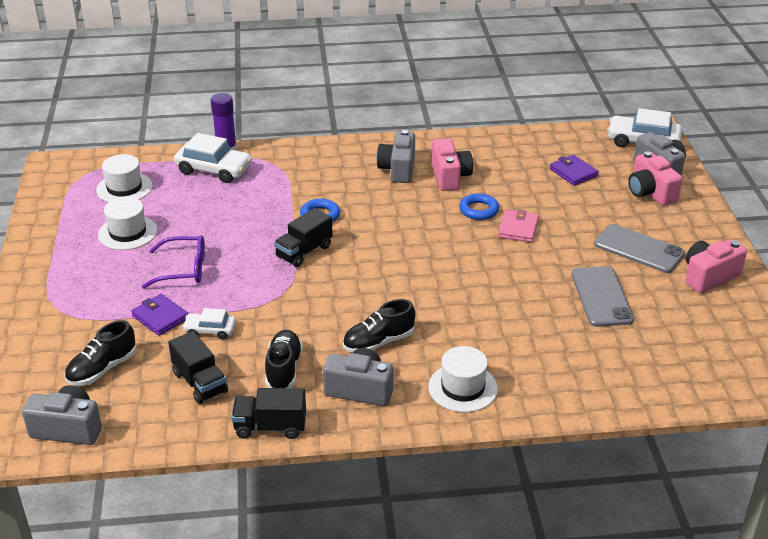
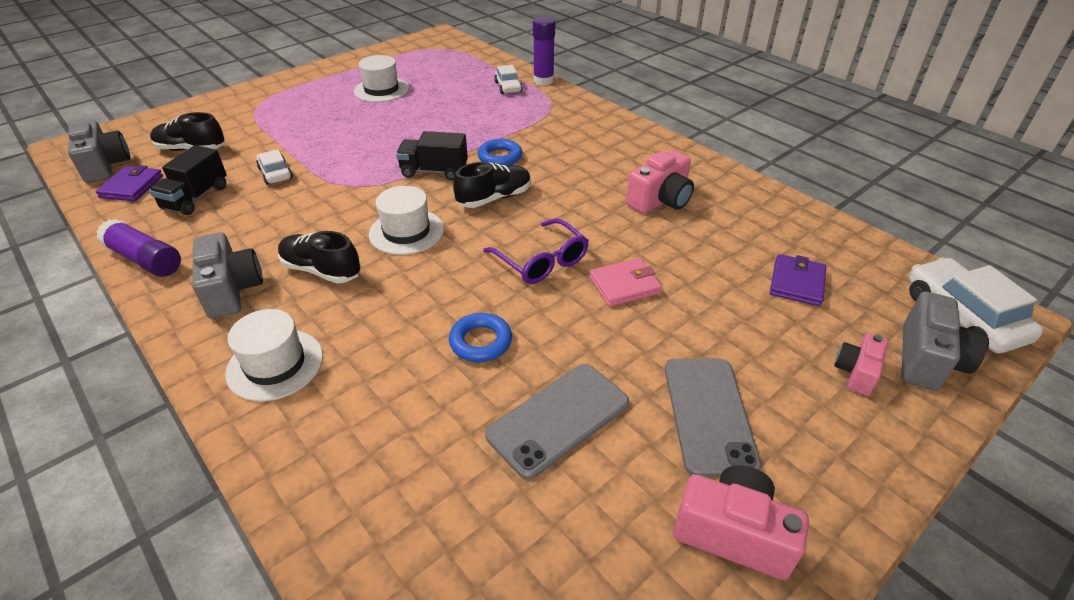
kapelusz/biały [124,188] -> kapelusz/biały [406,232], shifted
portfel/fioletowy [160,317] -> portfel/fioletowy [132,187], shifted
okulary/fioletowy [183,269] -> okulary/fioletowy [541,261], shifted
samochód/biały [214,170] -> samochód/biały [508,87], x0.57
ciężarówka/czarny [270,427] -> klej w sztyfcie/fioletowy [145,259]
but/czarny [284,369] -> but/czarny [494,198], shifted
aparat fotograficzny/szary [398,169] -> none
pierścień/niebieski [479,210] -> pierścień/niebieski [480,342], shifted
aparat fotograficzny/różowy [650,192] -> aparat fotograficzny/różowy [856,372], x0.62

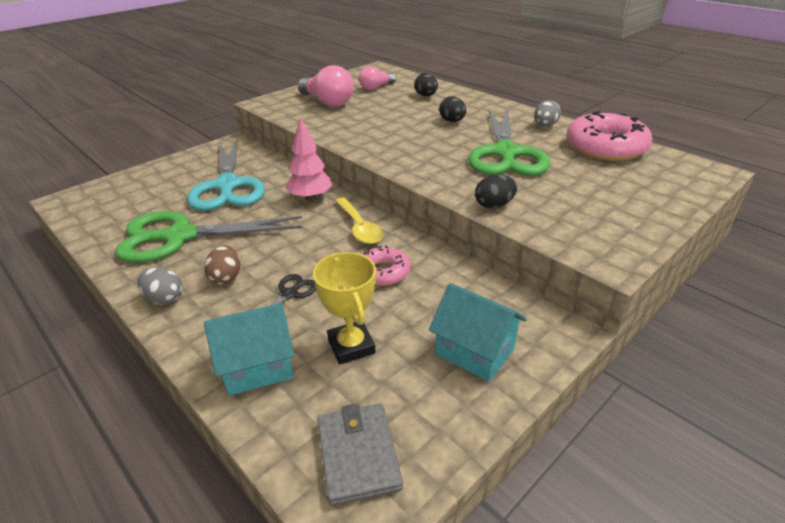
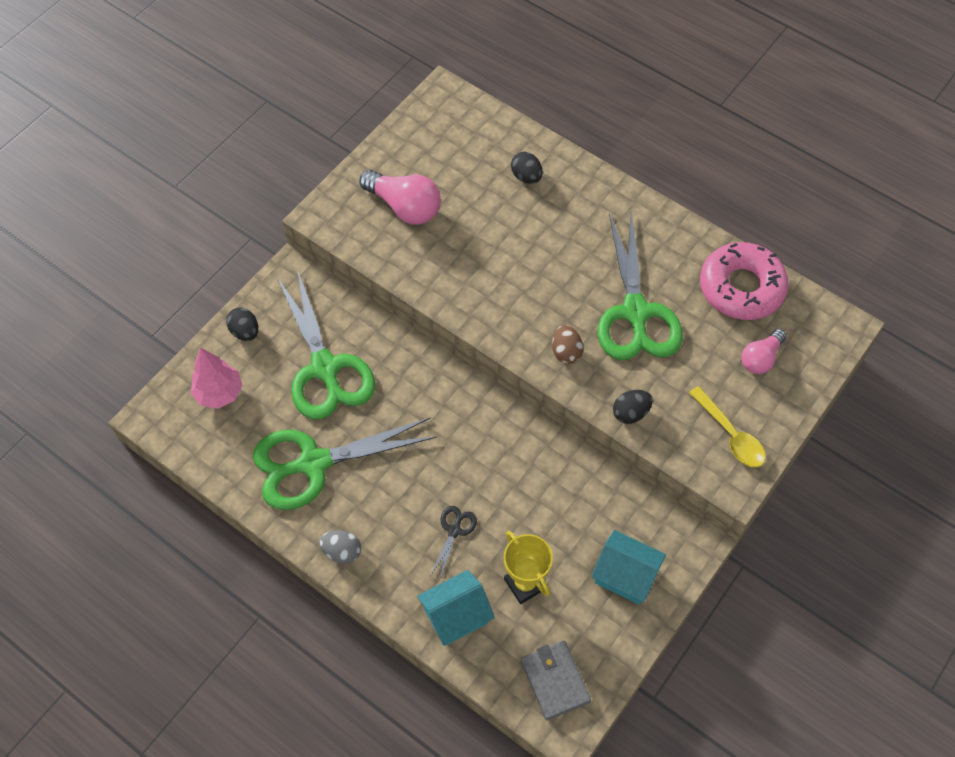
nożyczki/turkusowy [227,186] -> nożyczki/zielony [325,368]
jajko/brązowy [226,277] -> jajko/brązowy [566,352], shifted
drzewko/różowy [310,198] -> drzewko/różowy [219,393], shifted
łyżka/żółty [359,227] -> łyżka/żółty [730,434], shifted
żarówka/różowy [376,87] -> żarówka/różowy [760,358], shifted
donut/różowy [383,272] -> none
jajko/czarny [452,121] -> jajko/czarny [245,332], shifted
jajko/szary [545,126] -> none

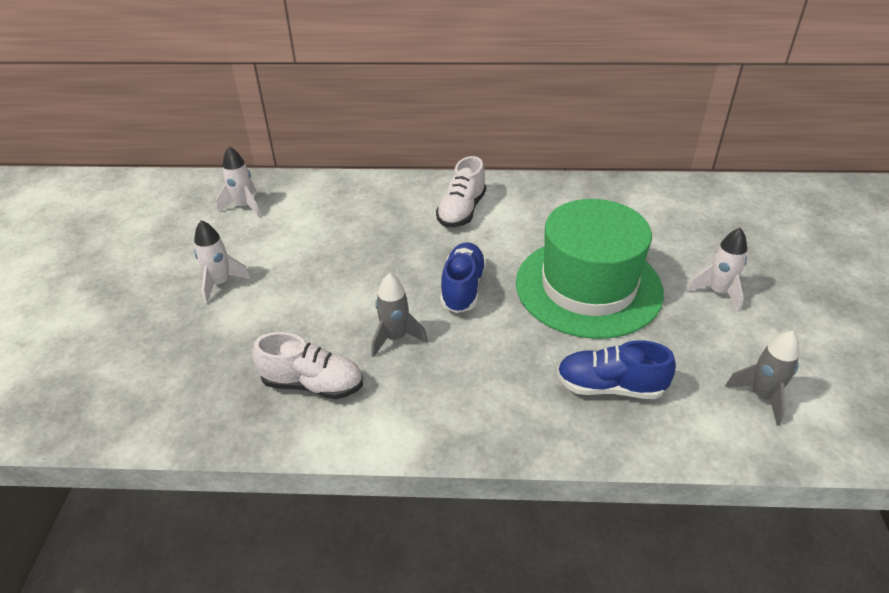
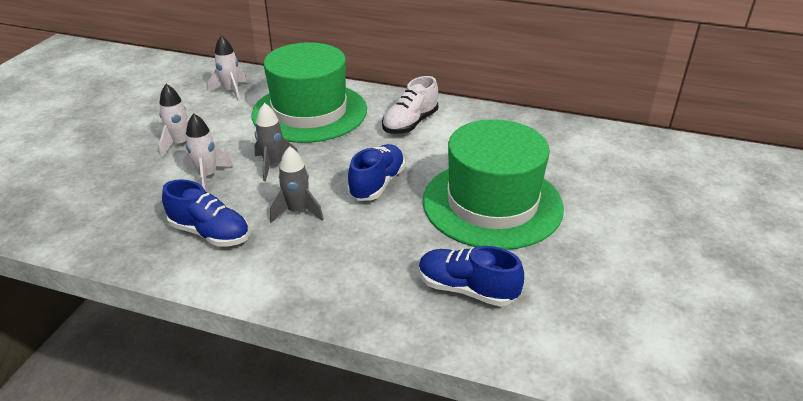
but/biały [313,384] -> but/niebieski [210,233]
rakieta/biały [718,292] -> rakieta/biały [207,176], shifted
rakieta/szary [762,396] -> rakieta/szary [273,165], shifted
none -> kapelusz/zielony [309,112]

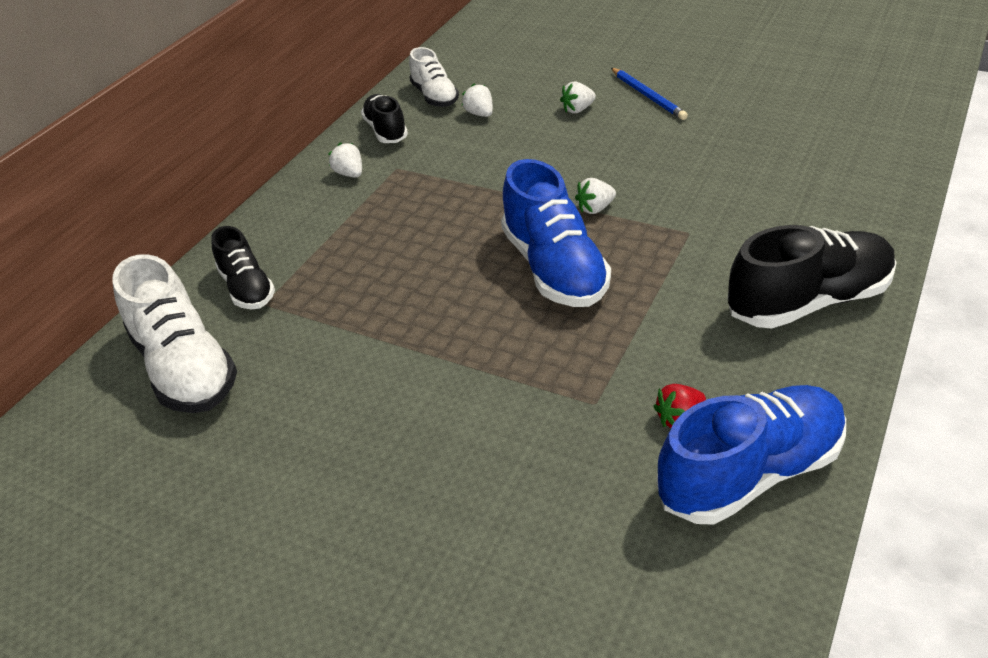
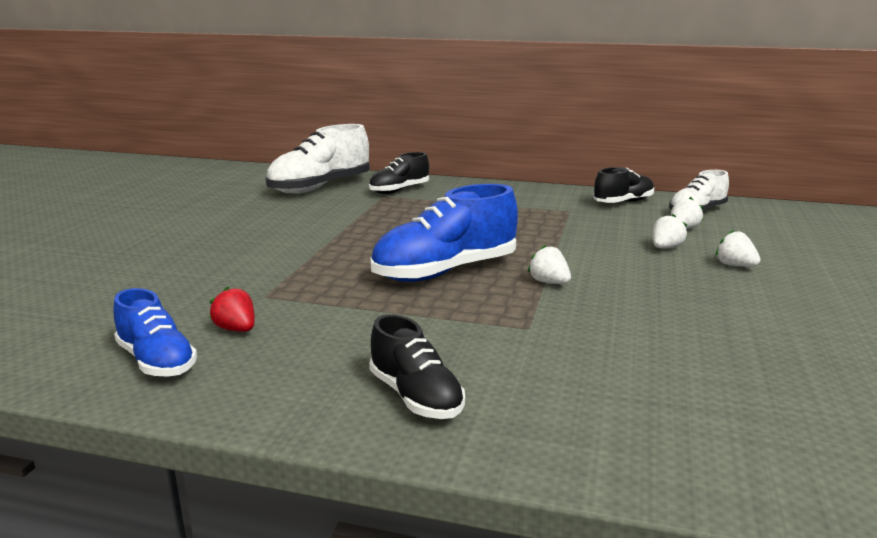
truskawka/biały [349,174] -> truskawka/biały [665,248], shifted
ołówek/niebieski [648,96] -> none
but/niebieski [750,474] -> but/niebieski [156,361], x0.59
but/czarny [808,302] -> but/czarny [415,397], x0.59

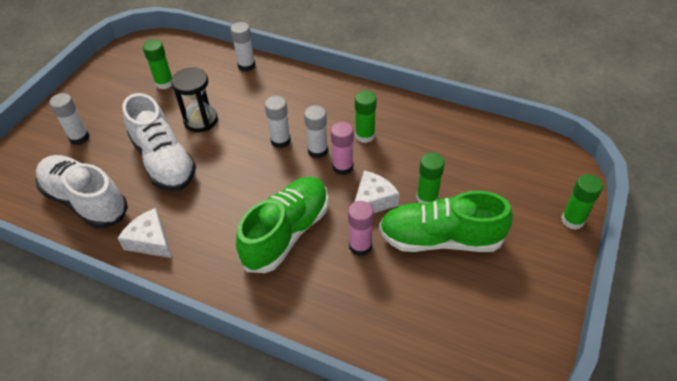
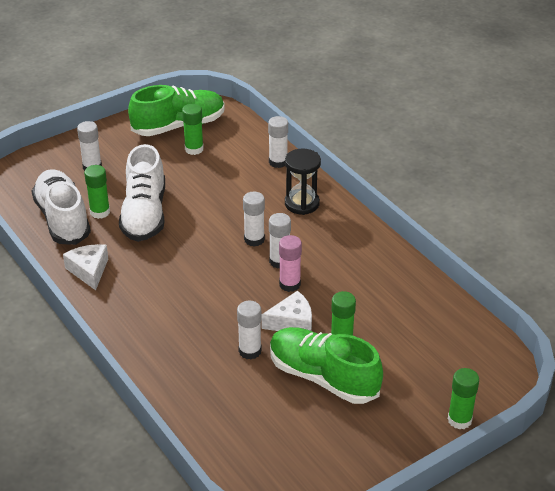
klepsydra/czarny [201,120] -> klepsydra/czarny [302,204], shifted
but/zielony [286,233] -> but/zielony [178,126], shifted
klej w sztyfcie/różowy [360,246] -> klej w sztyfcie/biały [250,351]
klej w sztyfcie/zielony [365,135] -> klej w sztyfcie/zielony [100,212], shifted

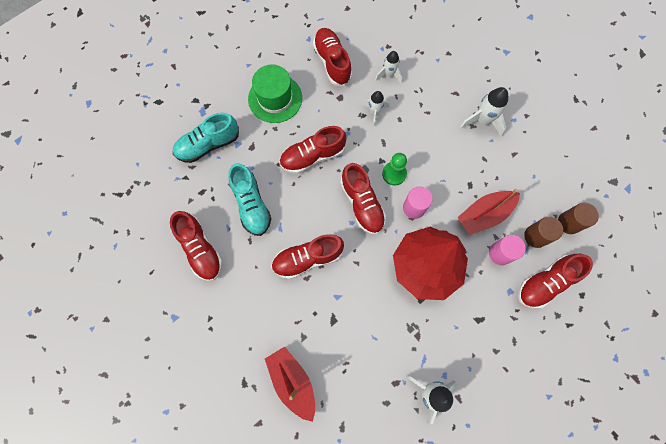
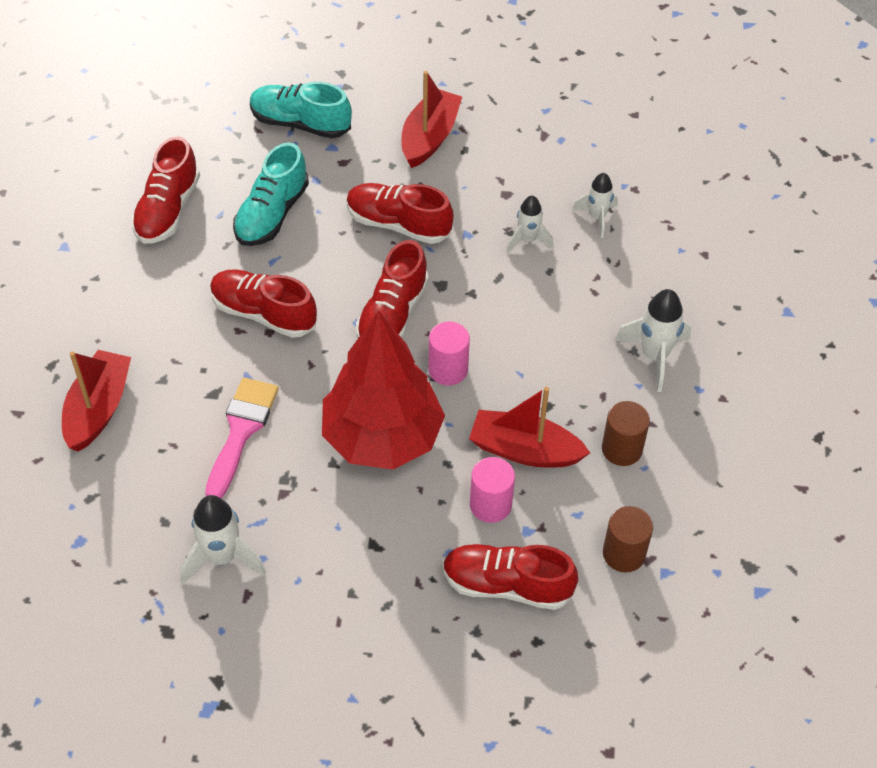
kapelusz/zielony [275,98] -> łódka/czerwony [429,137]
but/czerwony [332,62] -> none
pionek/zielony [394,174] -> none
walec/brązowy [535,236] -> walec/brązowy [622,449], shifted
none -> pędzel/różowy [241,431]

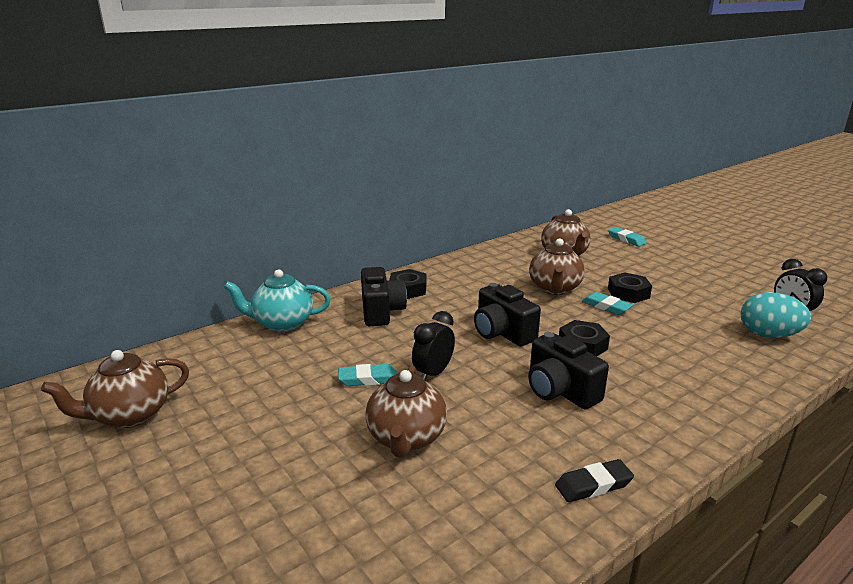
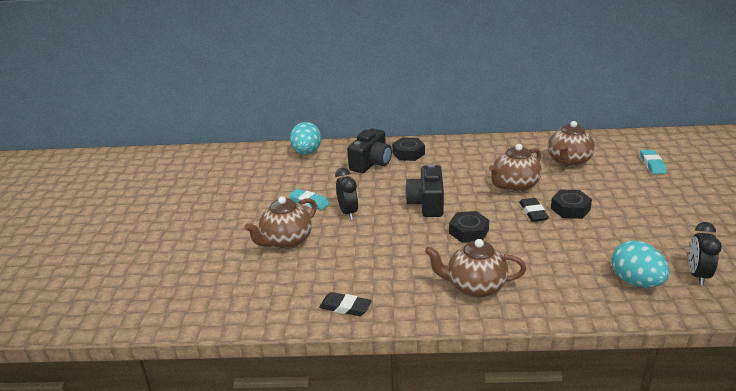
imbryk/brązowy [130,415] -> imbryk/brązowy [474,287], shifted
imbryk/turkusowy [282,324] -> jajko/turkusowy [306,152]
budzik/czarny [433,373] -> budzik/czarny [348,212], 90 degrees clockwise
aparat fotograficzny/czarny [560,390] -> none
gumka do mazania/turkusowy [606,307] -> gumka do mazania/czarny [533,212]

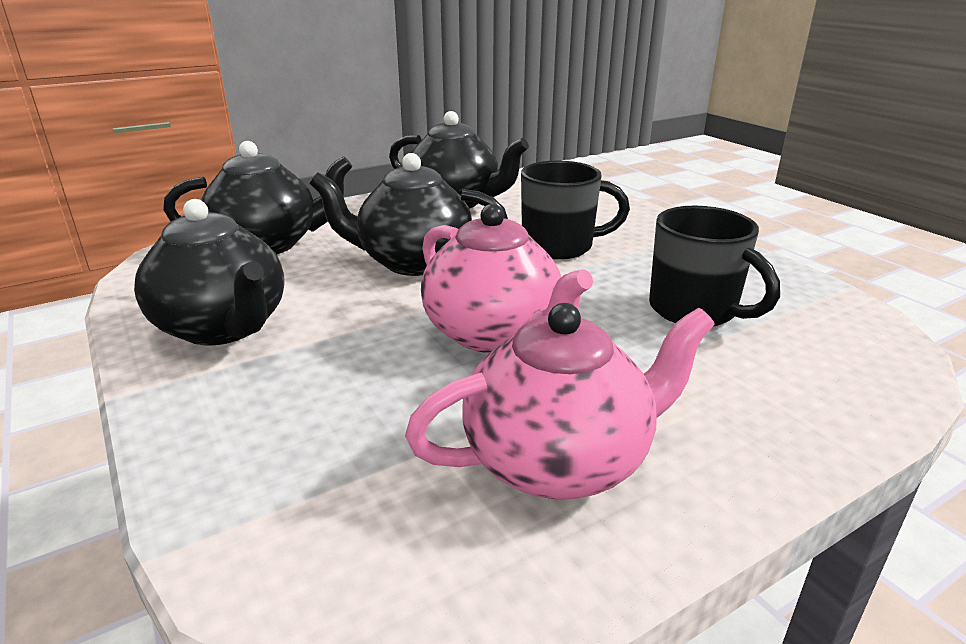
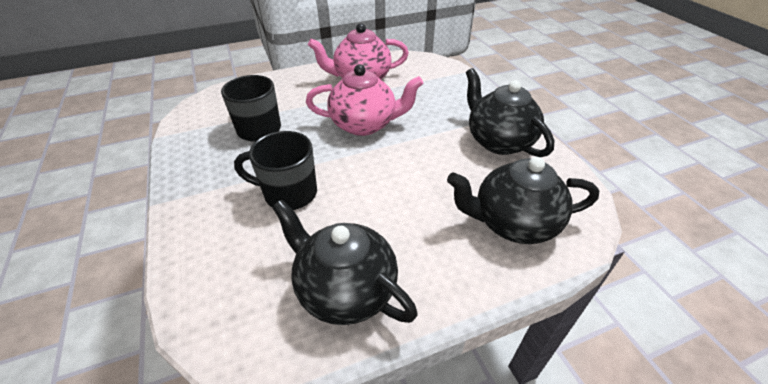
imbryk/czarny [413,262] -> none
imbryk/różowy [494,334] -> imbryk/różowy [364,124], 120 degrees clockwise

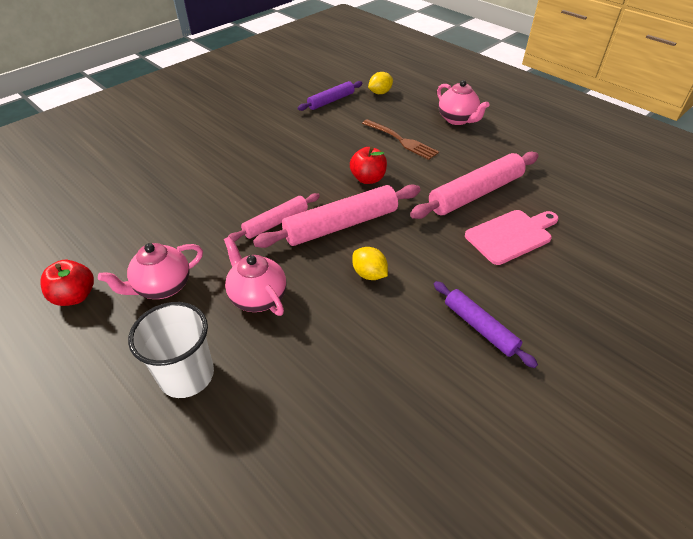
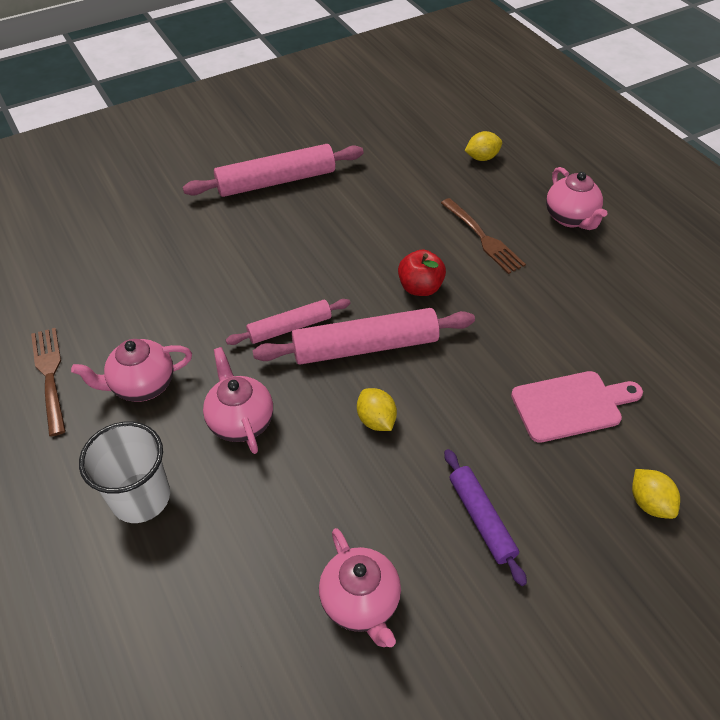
jabłko/czerwony [75,296] -> widelec/brązowy [50,376]
wałek do ciasta/fioletowy [331,101] -> none
wałek do ciasta/różowy [475,193] -> wałek do ciasta/różowy [276,181], shifted
none -> imbryk/różowy [360,602]
none -> cytryna/żółty [649,503]

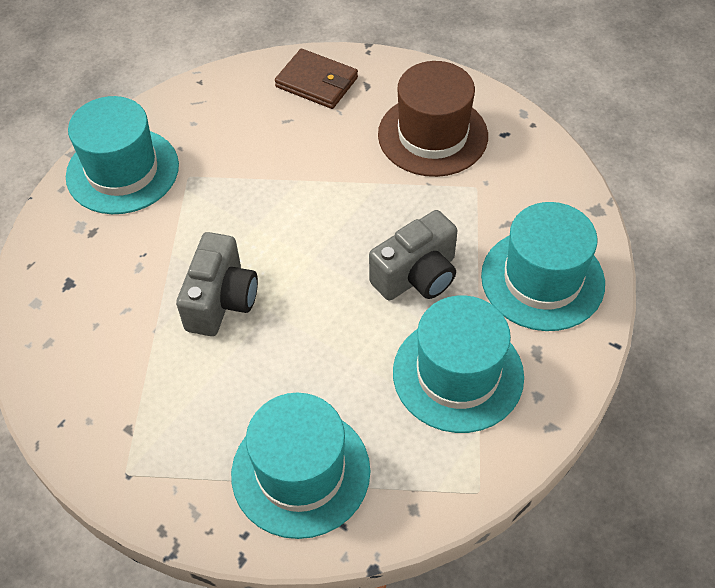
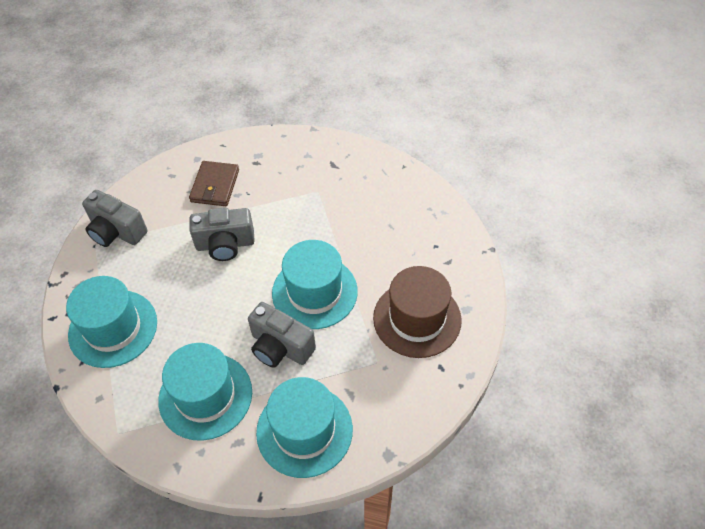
kapelusz/turkusowy [122,171] -> kapelusz/turkusowy [314,292], shifted
portfel/brązowy [317,82] -> portfel/brązowy [215,186], shifted
none -> aparat fotograficzny/szary [116,231]

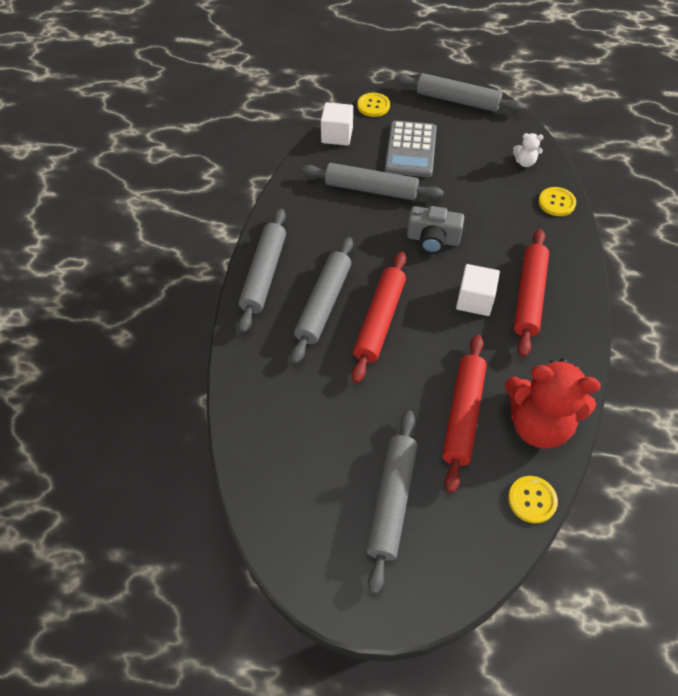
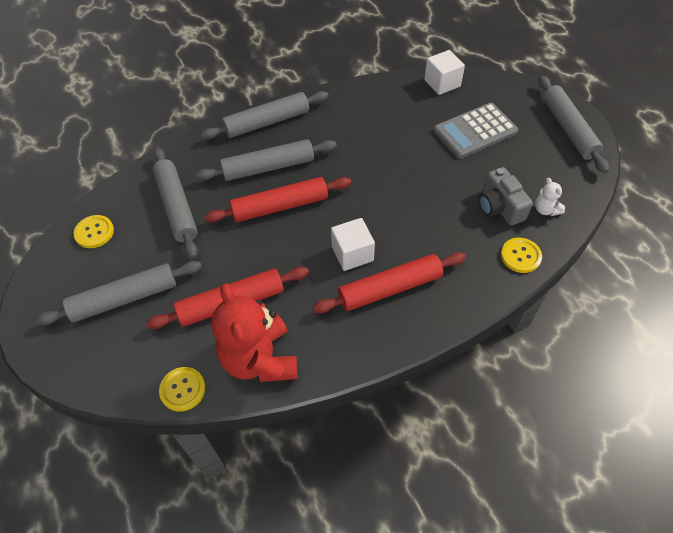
wałek do ciasta/szary [371,189] -> wałek do ciasta/szary [177,206], shifted
guzik/żółty [373,106] -> guzik/żółty [94,232], shifted
aparat fotograficzny/szary [433,239] -> aparat fotograficzny/szary [499,207], shifted

